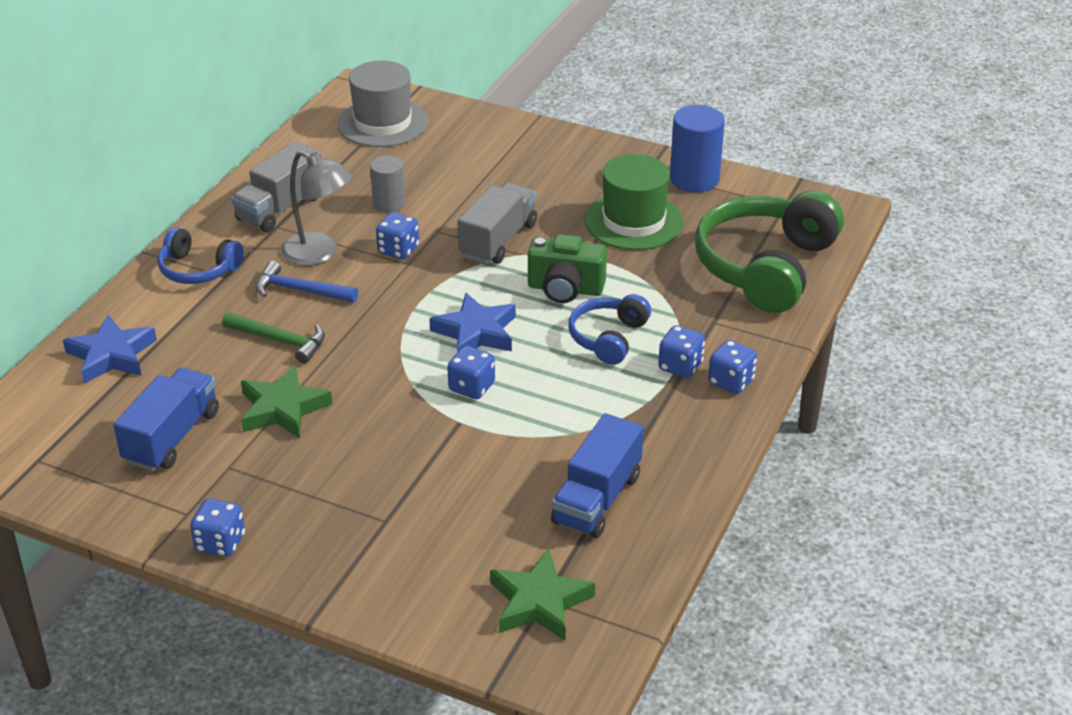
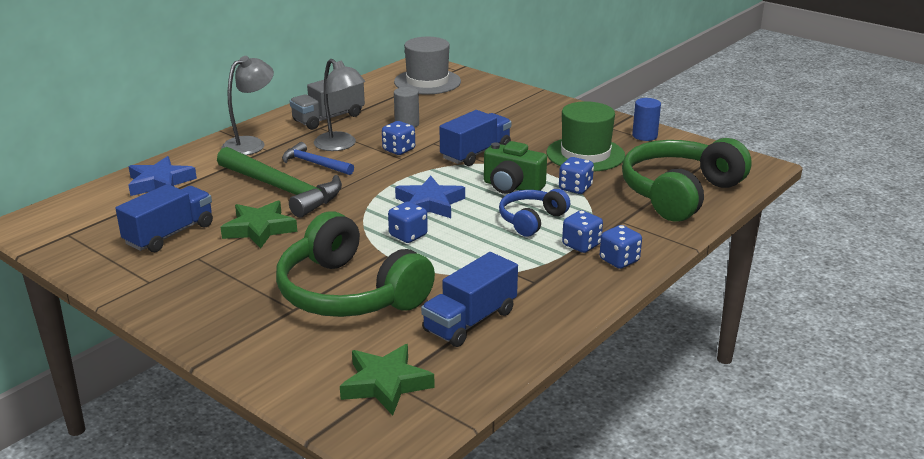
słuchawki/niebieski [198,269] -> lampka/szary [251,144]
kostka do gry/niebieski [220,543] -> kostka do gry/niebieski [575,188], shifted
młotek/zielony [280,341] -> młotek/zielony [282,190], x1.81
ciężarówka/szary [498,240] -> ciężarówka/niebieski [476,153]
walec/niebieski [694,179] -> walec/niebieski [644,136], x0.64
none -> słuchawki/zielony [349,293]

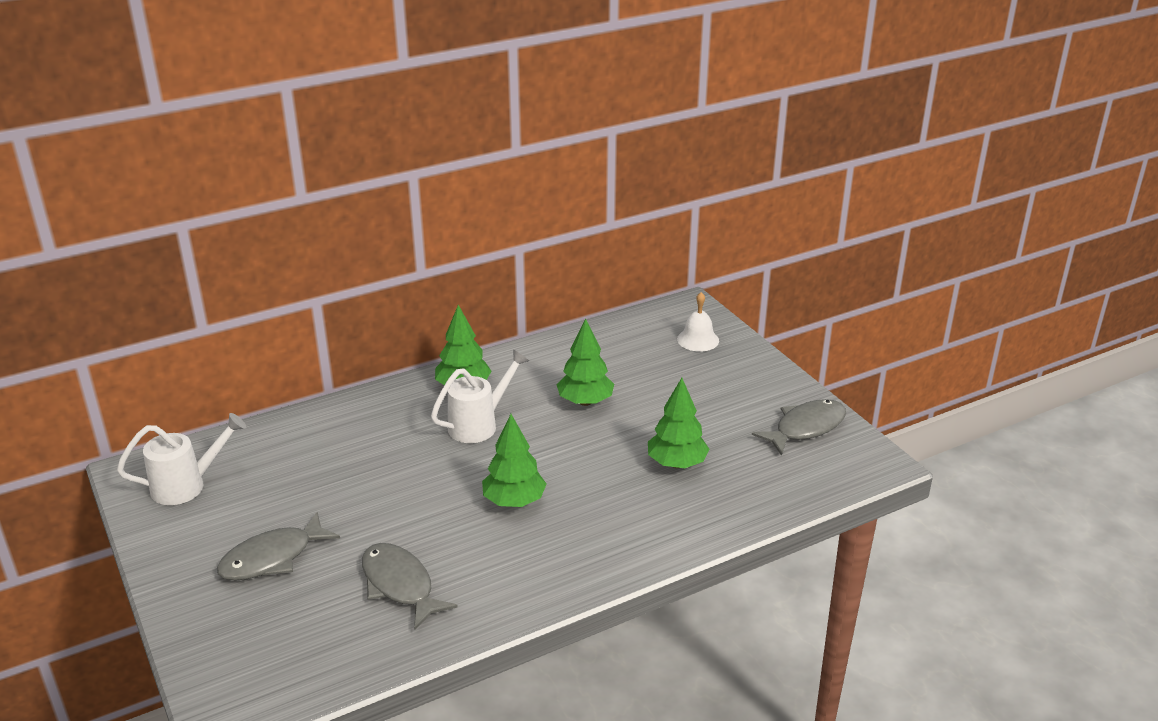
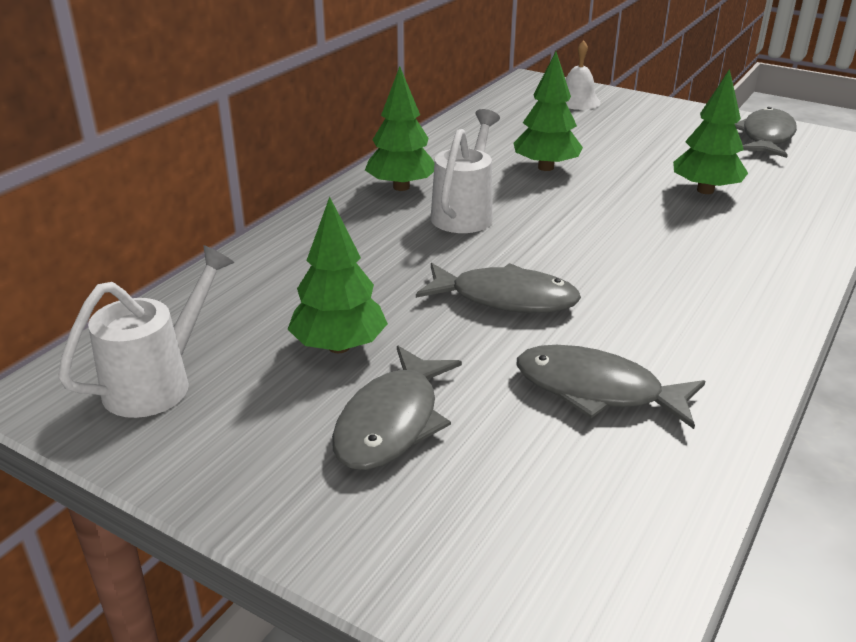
drzewko/zielony [514,501] -> drzewko/zielony [339,346], shifted
none -> ryba/szary [505,298]

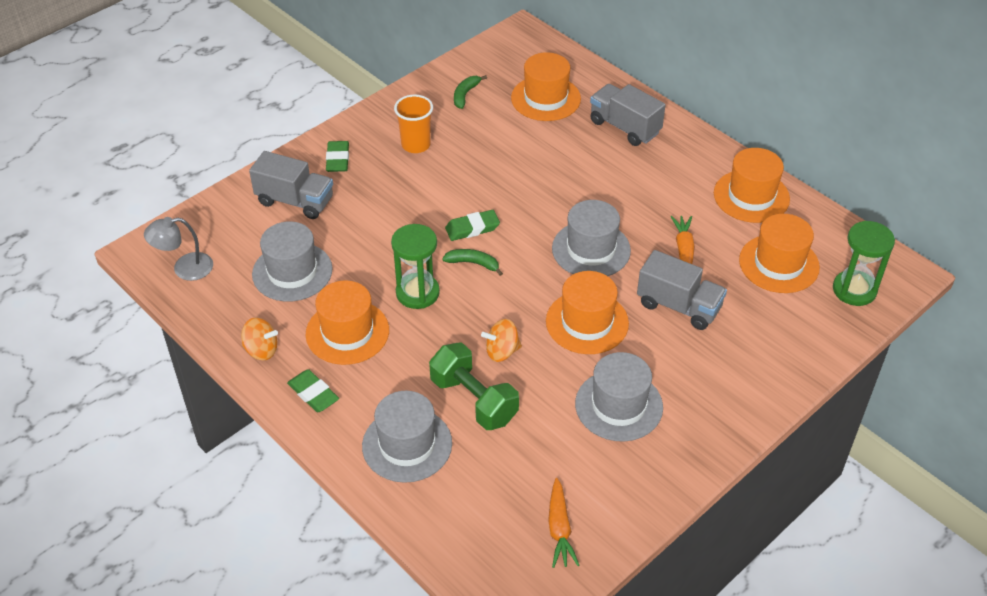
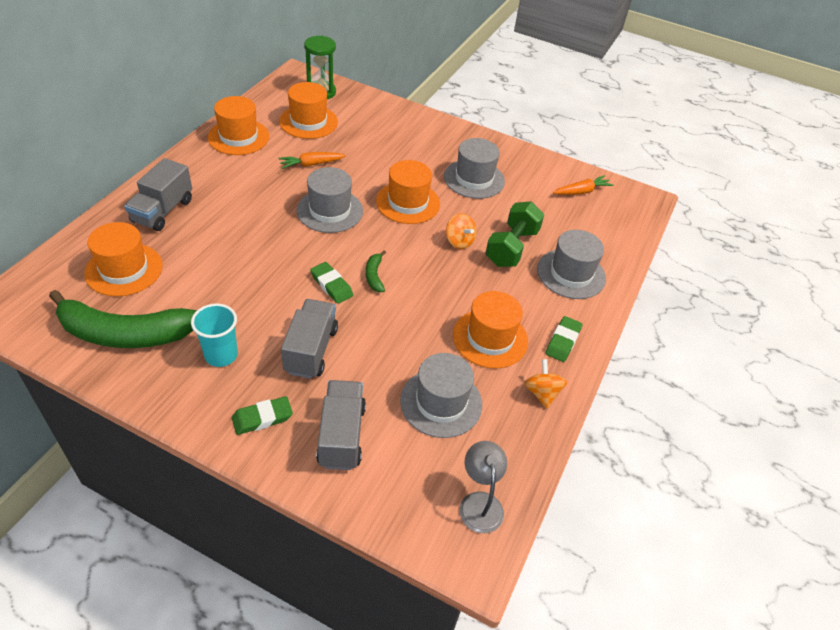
lampka/szary [184,268] -> lampka/szary [480,502], 150 degrees counterclockwise
klepsydra/zielony [417,293] -> none
szklanka/pomarańczowy [416,145] -> szklanka/turkusowy [221,355]
banan/zielony [465,95] -> banan/zielony [124,334], x2.42
ciężarówka/szary [679,306] -> ciężarówka/szary [311,350], shifted

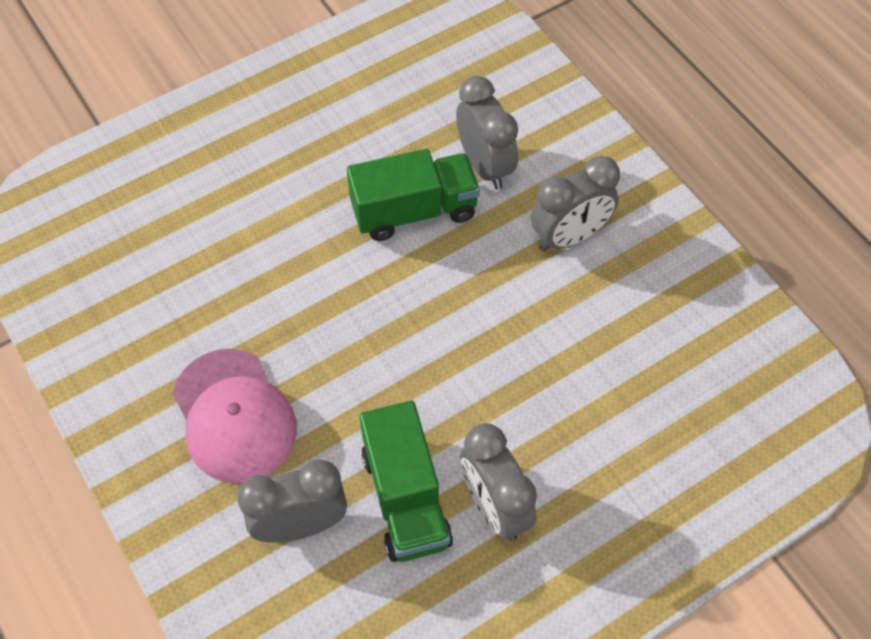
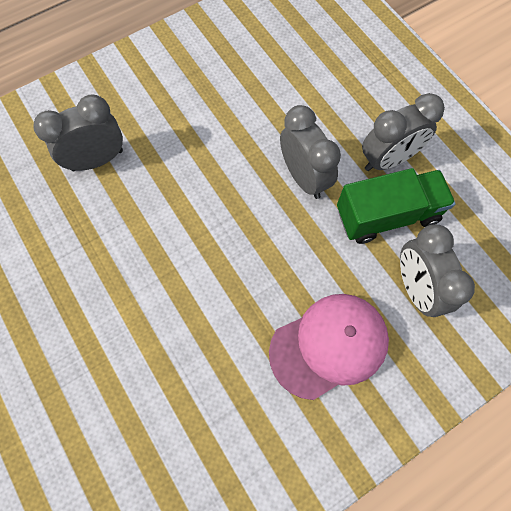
ciężarówka/zielony [414,211] -> none
budzik/szary [569,236] -> budzik/szary [304,177], shifted

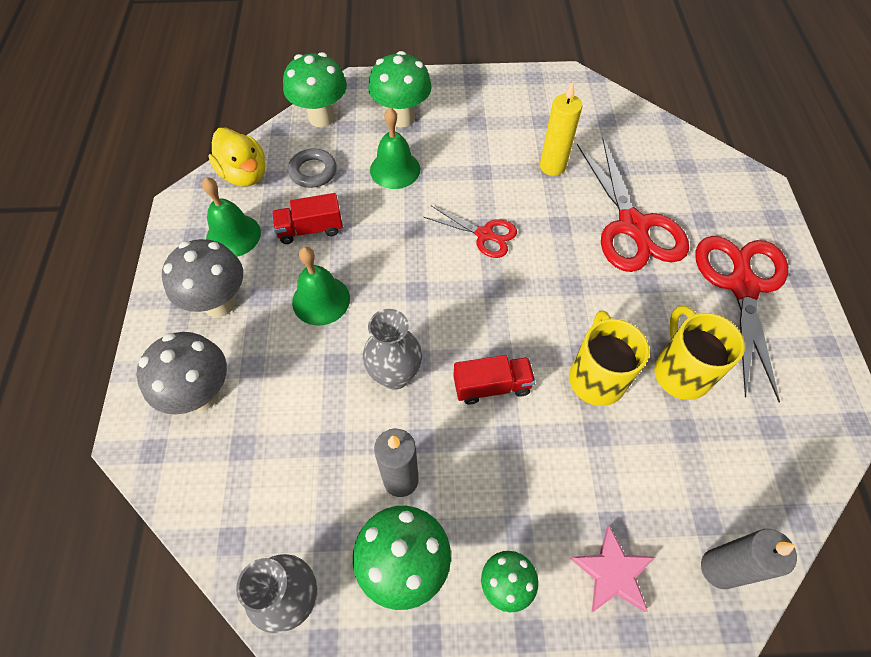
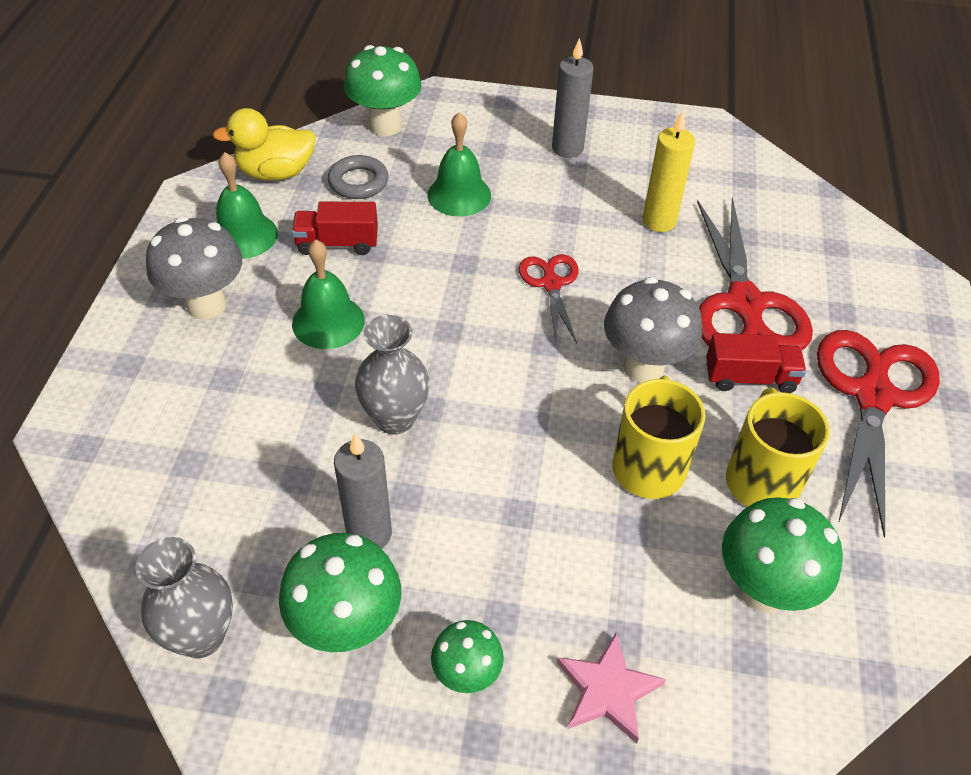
grzyb/szary [202,394] -> grzyb/szary [643,367], shifted
kaczka/żółty [244,174] -> kaczka/żółty [276,173], 105 degrees clockwise
grzyb/zielony [401,118] -> grzyb/zielony [762,590], shifted
nożyczki/czerwony [485,235] -> nożyczki/czerwony [551,283], 135 degrees counterclockwise
ciężarówka/czerwony [491,386] -> ciężarówka/czerwony [749,378], shifted
świeca/szary [719,569] -> świeca/szary [567,148], shifted

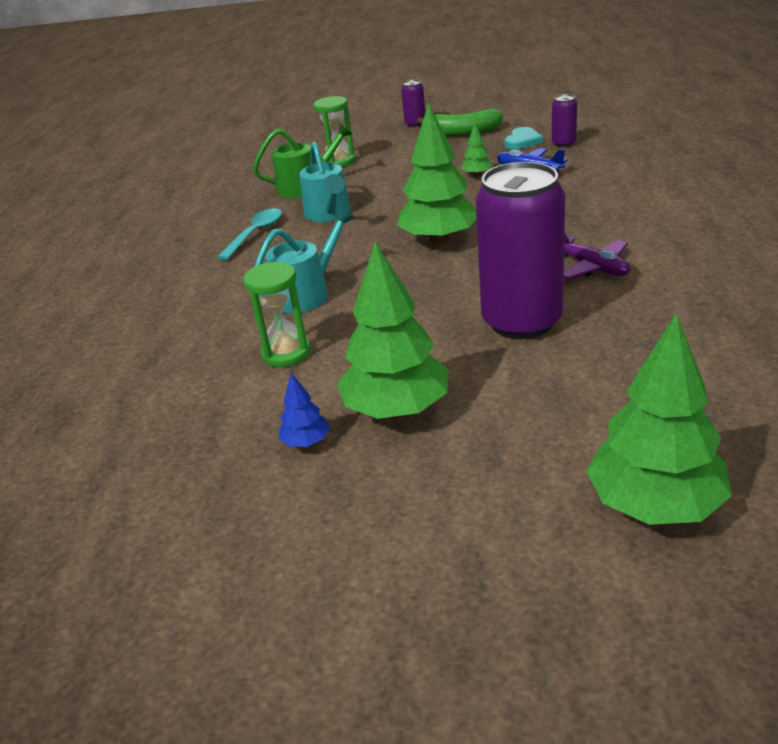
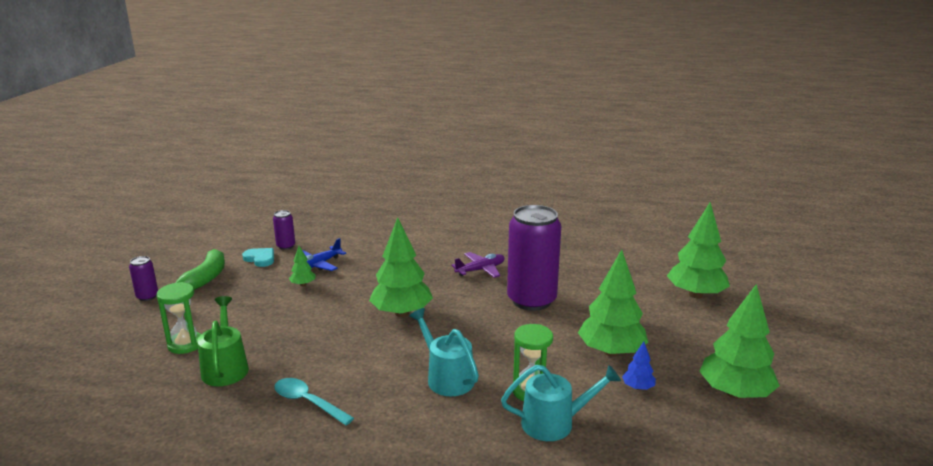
konewka/turkusowy [329,214] -> konewka/turkusowy [555,423], shifted
none -> drzewko/zielony [735,393]

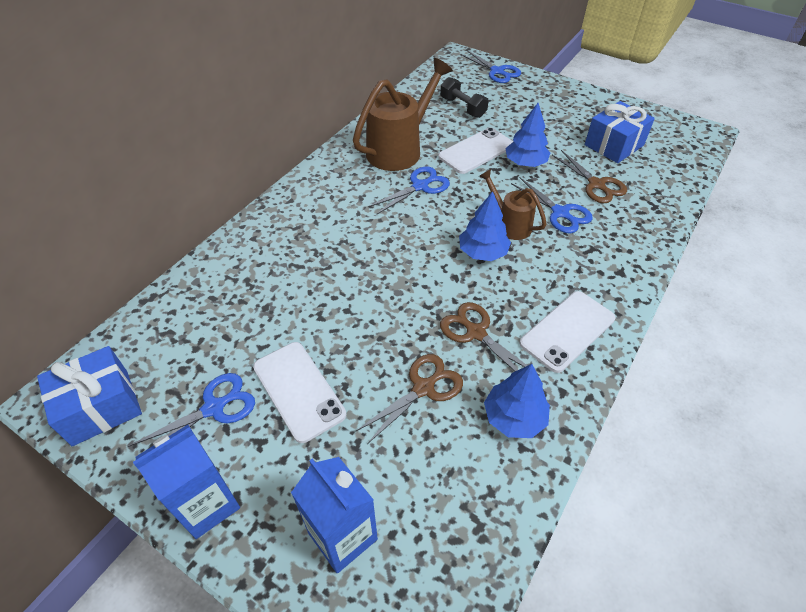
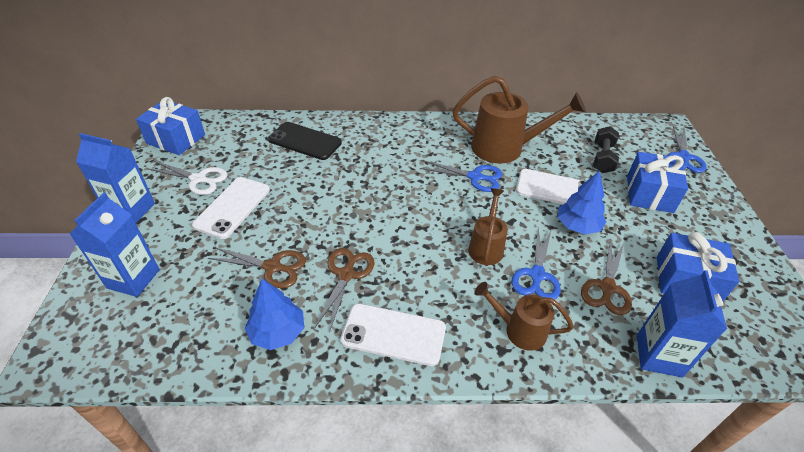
nożyczki/niebieski [214,408] -> nożyczki/biały [199,179]
drzewko/niebieski [482,252] -> none
none -> telefon/czarny [304,141]
none -> konewka/brązowy [519,330]
none -> prezent/niebieski [649,194]
none -> karton mleka/niebieski [659,355]

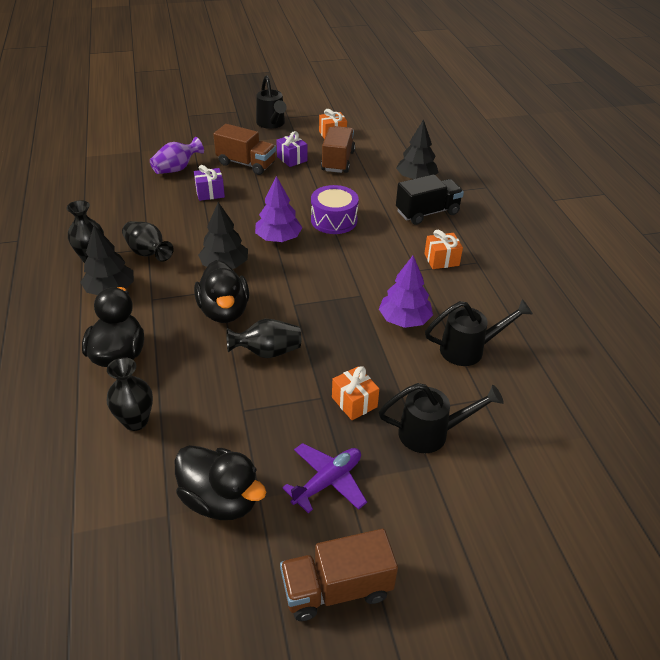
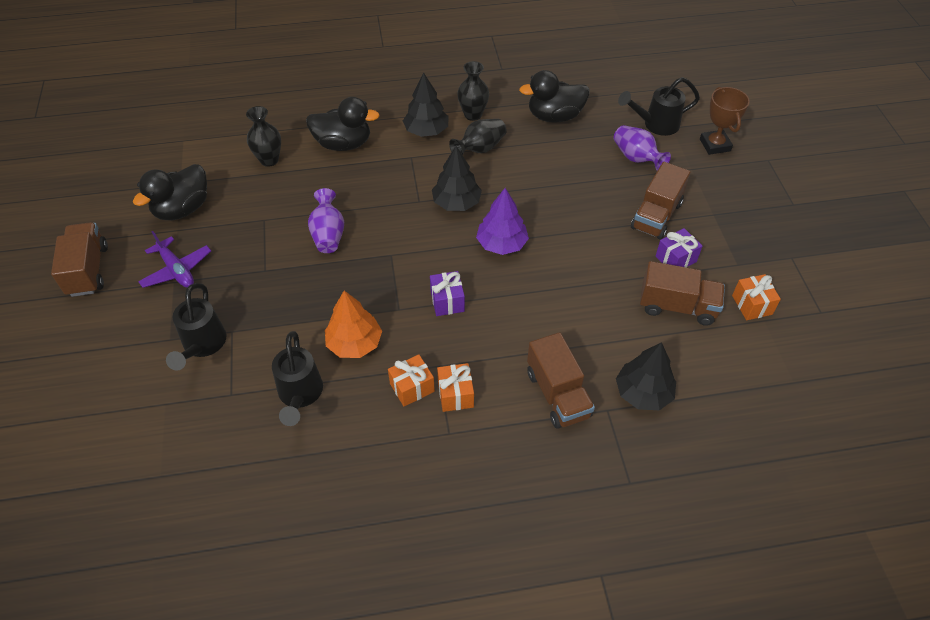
prezent/fioletowy [210,193] -> prezent/fioletowy [447,301], shifted
kaczka/czarny [224,311] -> kaczka/czarny [554,116], shifted
wazon/czarny [267,352] -> wazon/fioletowy [328,234]
konewka/czarny [272,124] -> konewka/czarny [655,125], shifted
bęben/fioletowy [334,220] -> none
prezent/pomarańczowy [354,402] -> prezent/pomarańczowy [412,387], shifted
drzewko/fioletowy [404,320] -> drzewko/pomarańczowy [354,343]
ciężarówka/czarny [427,212] -> ciężarówka/brązowy [558,394]
none -> puchar/brązowy [715,145]

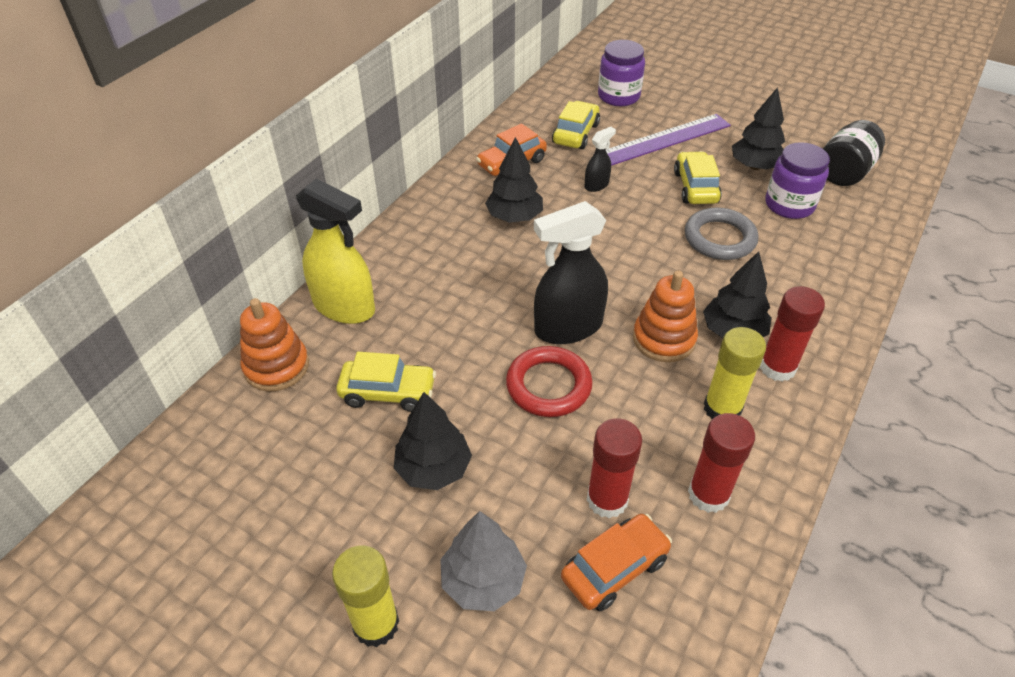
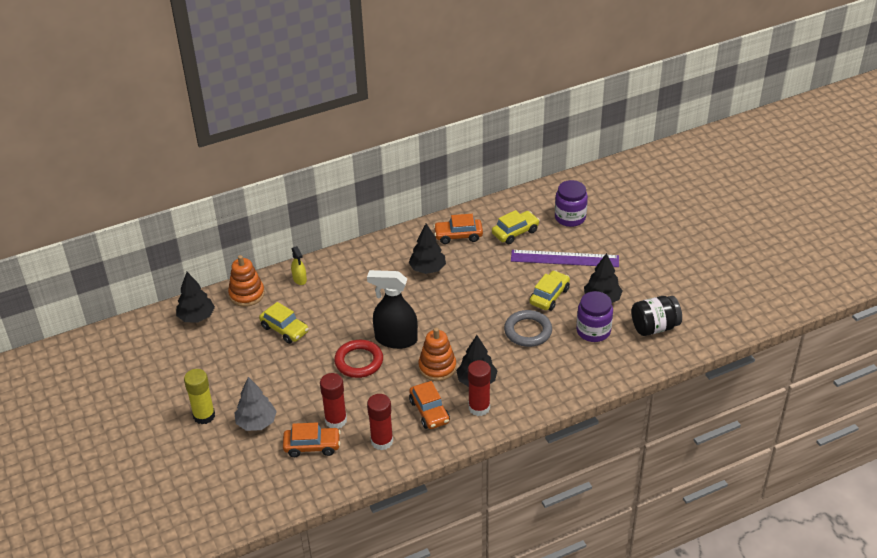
spryskiwacz/żółty [344,307] -> spryskiwacz/żółty [299,279], x0.49
drzewko/czarny [433,469] -> drzewko/czarny [196,317], shifted
spryskiwacz/czarny [596,185] -> none
klej w sztyfcie/żółty [722,408] -> samochód/pomarańczowy [429,411]

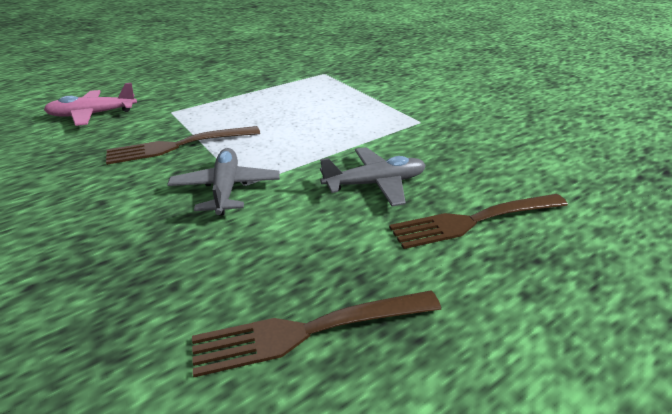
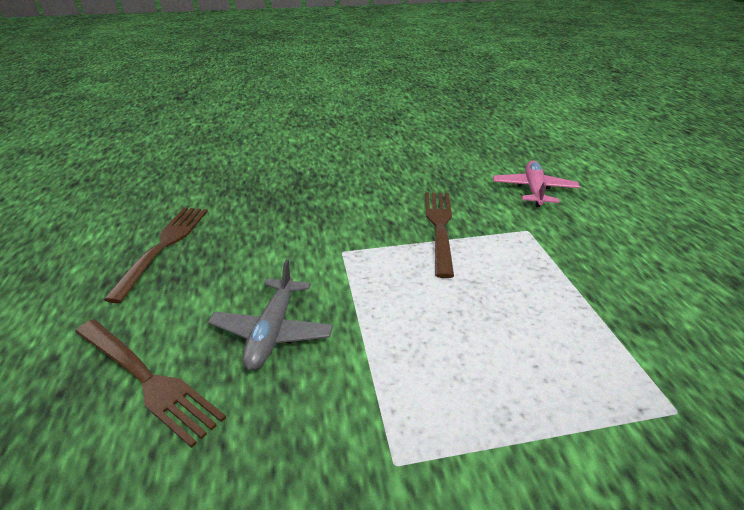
samolot/szary [226,189] -> none
widelec/brązowy [474,221] -> widelec/brązowy [147,379], 120 degrees clockwise

